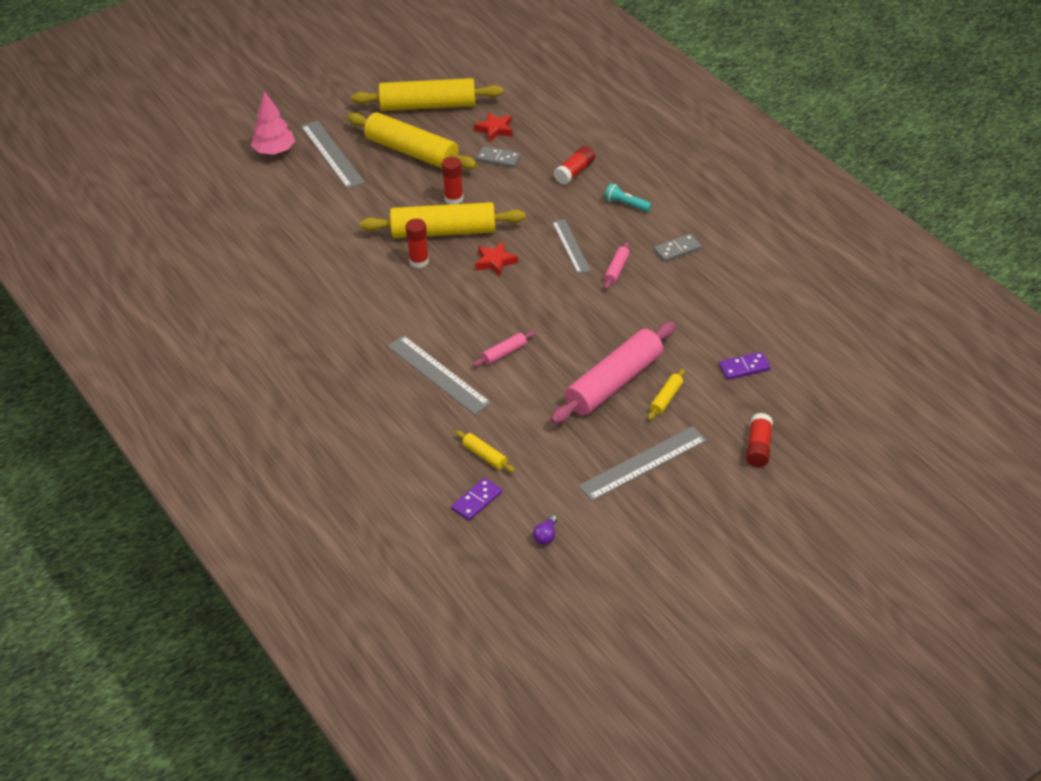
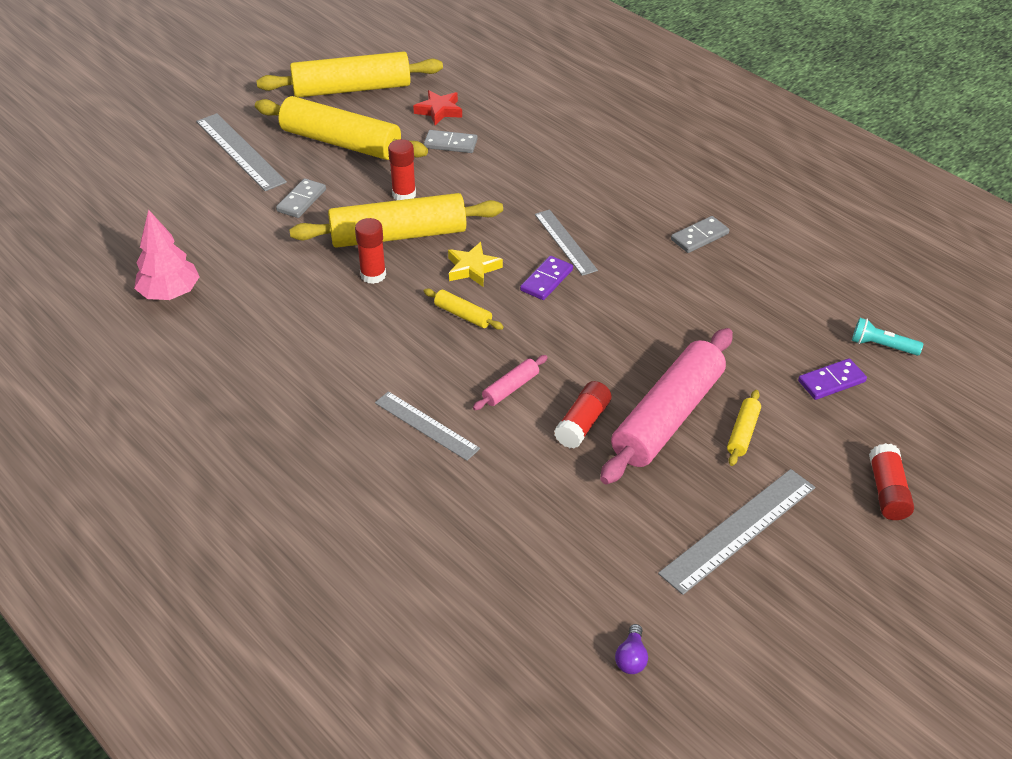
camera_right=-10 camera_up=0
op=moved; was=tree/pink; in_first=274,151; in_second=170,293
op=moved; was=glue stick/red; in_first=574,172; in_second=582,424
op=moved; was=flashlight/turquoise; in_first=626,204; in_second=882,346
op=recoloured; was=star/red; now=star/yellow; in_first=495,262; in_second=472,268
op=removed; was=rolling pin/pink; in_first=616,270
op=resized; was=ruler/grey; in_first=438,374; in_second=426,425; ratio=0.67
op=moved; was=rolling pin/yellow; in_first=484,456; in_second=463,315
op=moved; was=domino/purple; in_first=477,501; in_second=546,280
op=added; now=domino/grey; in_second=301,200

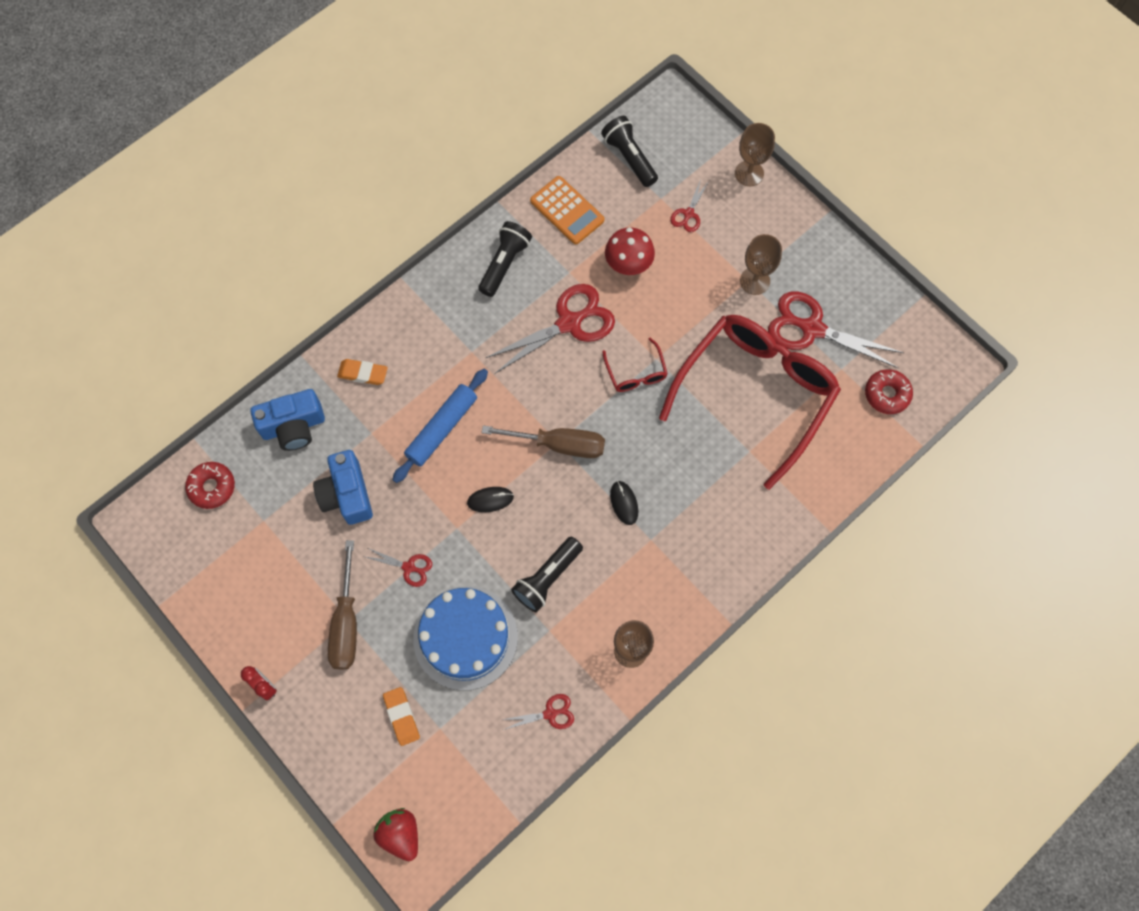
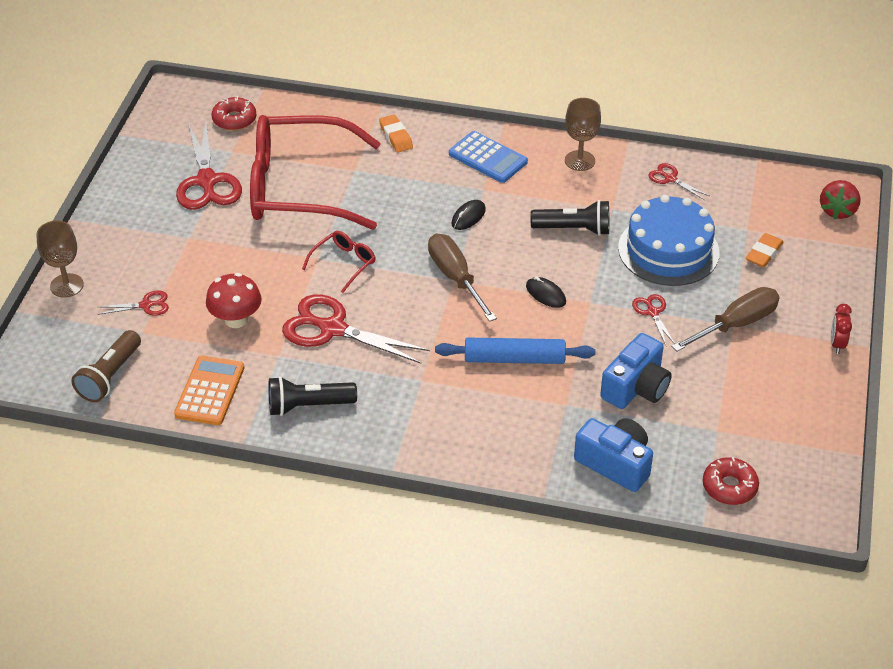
camera_right=-125 camera_up=-25
op=recoloured; was=flashlight/black; now=flashlight/brown; in_first=629,158; in_second=110,376
op=removed; was=goblet/brown; in_first=755,281
op=moved; was=eraser/orange; in_first=363,373; in_second=396,136
op=added; now=calculator/blue; in_second=487,158

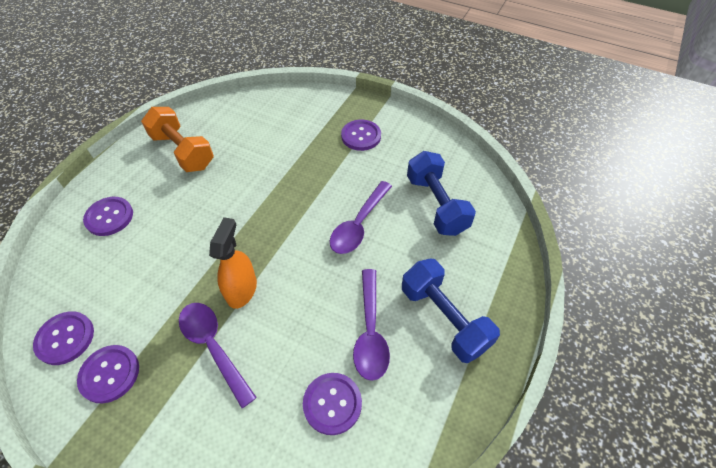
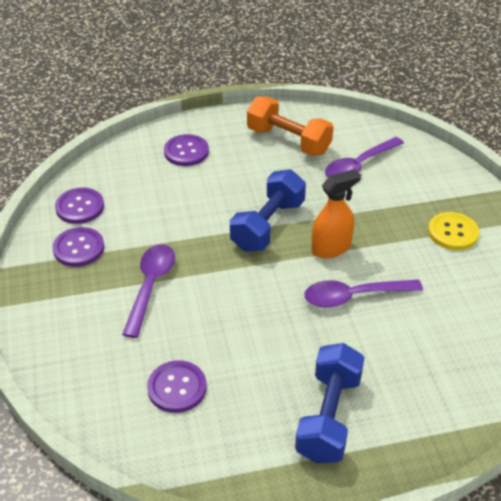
camera_right=50 camera_up=-10
op=turned; was=dumbbell/orange; in_first=183,151; in_second=288,141; clockwise=-60
op=recoloured; was=button/purple; now=button/yellow; in_first=361,136; in_second=453,232
op=moved; was=dumbbell/blue; in_first=436,204; in_second=268,225
op=moved; was=spray bottle/orange; in_first=242,290; in_second=331,248
op=moved; was=spoon/purple; in_first=370,332; in_second=359,166

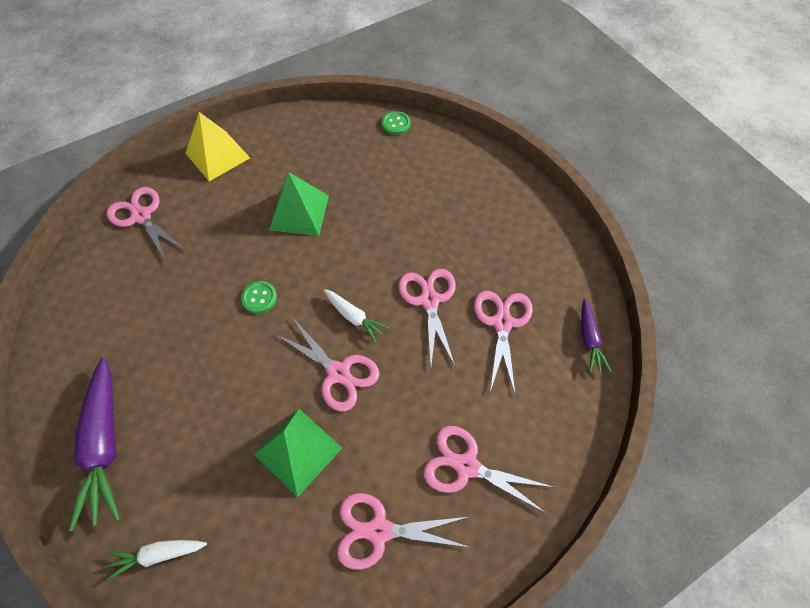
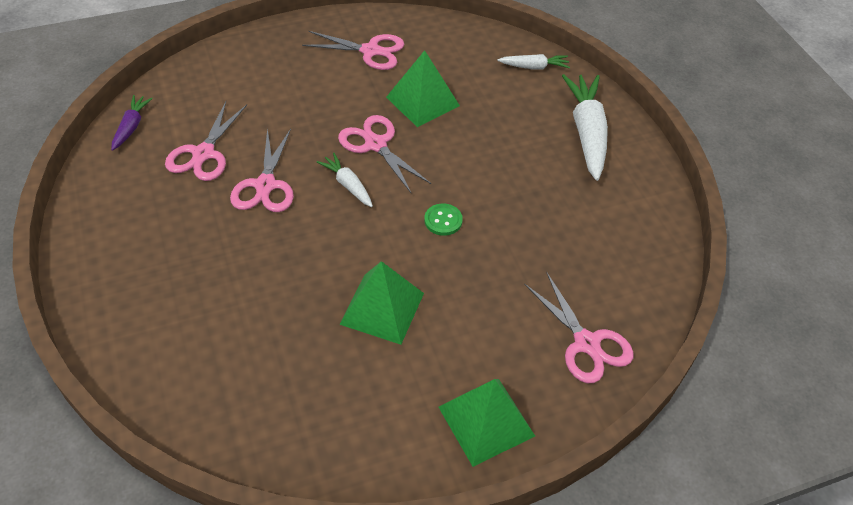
camera_right=-170 camera_up=-10
op=removed; was=button/green; in_first=396,124
op=recoloured; was=pyramid/yellow; now=pyramid/green; in_first=217,155; in_second=486,421
op=recoloured; was=carrot/purple; now=carrot/white; in_first=105,445; in_second=587,133
op=removed; was=scissors/pink; in_first=466,466

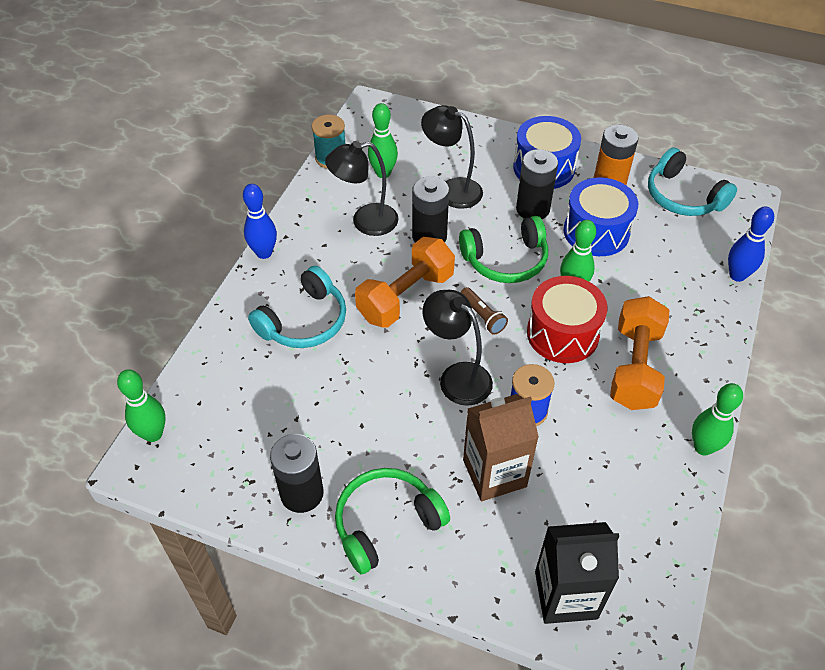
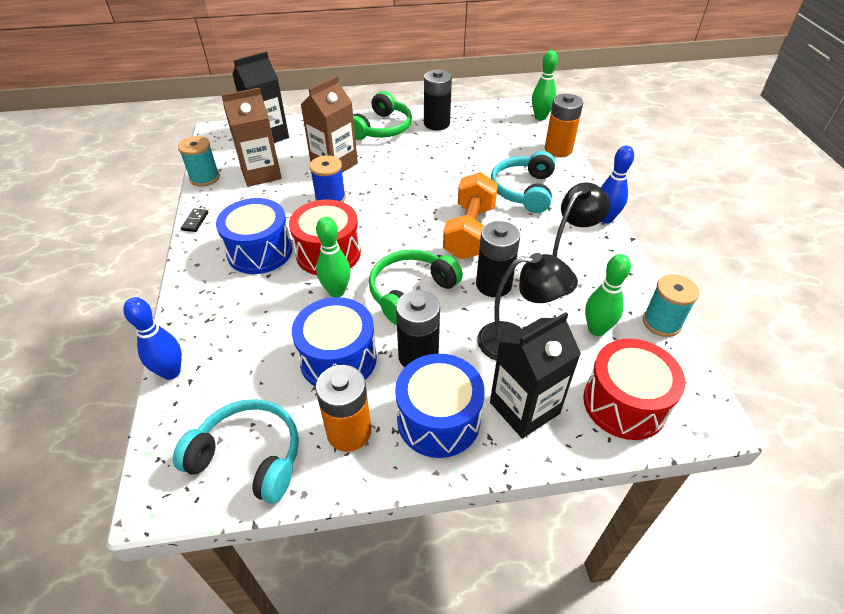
camera_right=150 camera_up=-5
op=removed; was=flashlight/brown; in_first=482,316
op=removed; was=lamp/black; in_first=457,377
op=replaced; was=dumbbell/orange; now=drum/blue; in_first=634,367; in_second=260,251
op=replaced; was=bowling pin/green; now=domino/black; in_first=703,447; in_second=195,221
op=added; now=carton/brown; in_second=261,173
op=added; now=battery/orange; in_second=558,149
op=added; now=spool/turquoise; in_second=205,178
op=added; now=carton/black; in_second=524,408
op=added; now=drum/red; in_second=624,403

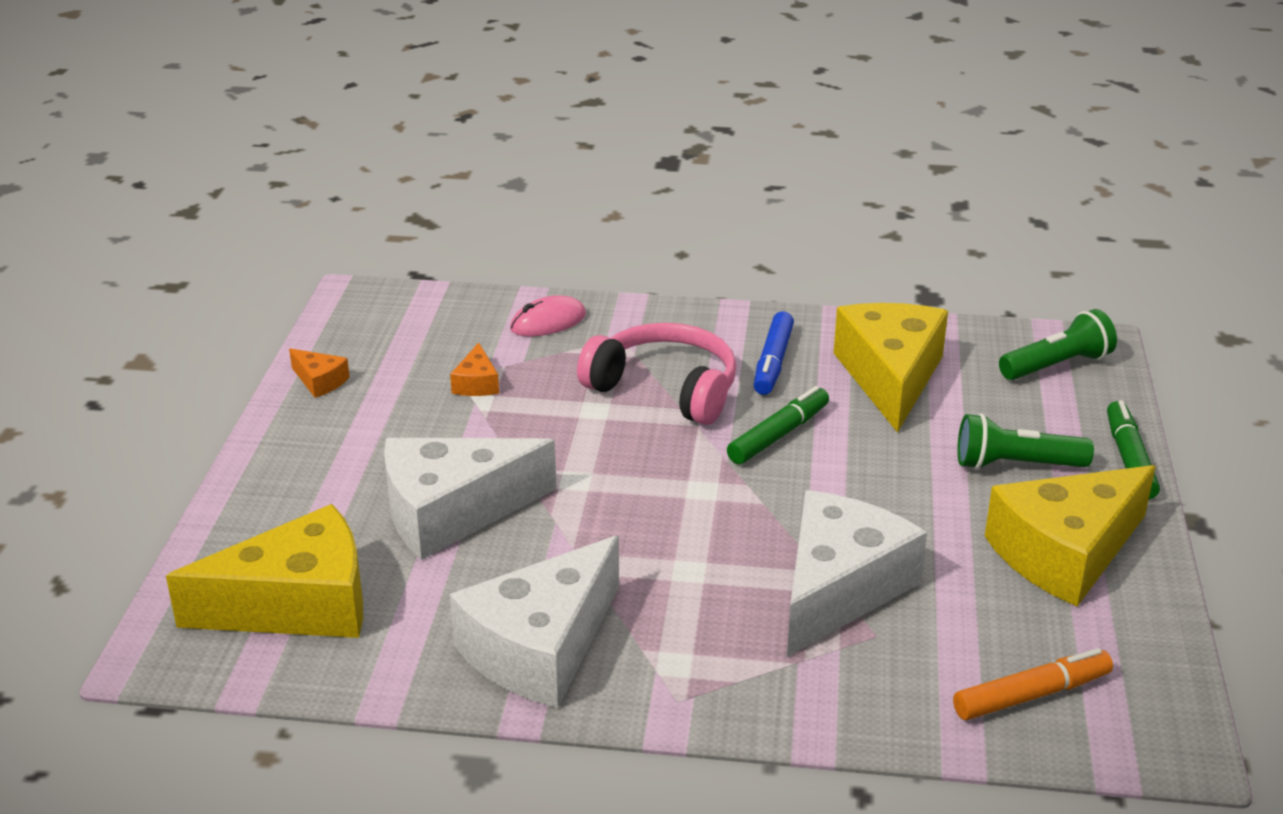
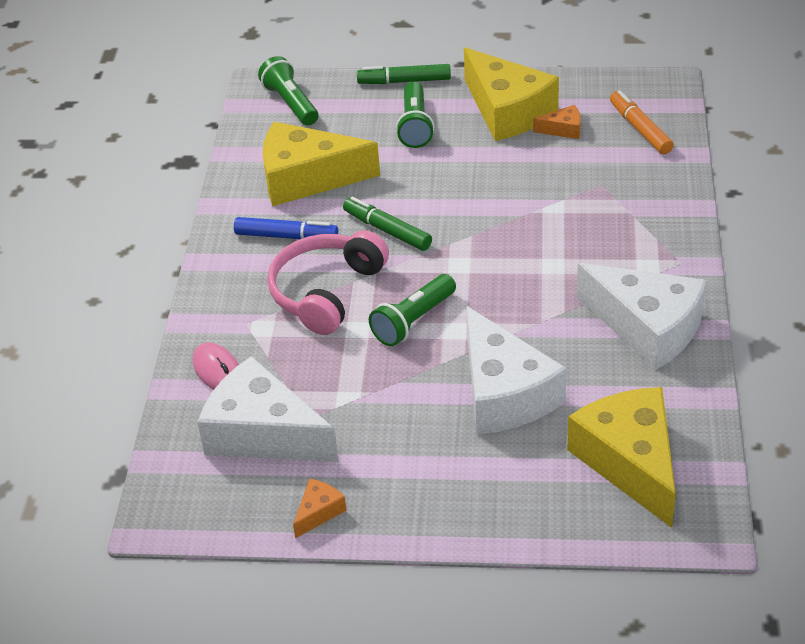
camera_right=-90 camera_up=10
op=moved; was=cheese/orange; in_first=476,383; in_second=563,129
op=moved; was=cheese/white; in_first=839,589; in_second=263,433
op=added; now=flashlight/green; in_second=413,321

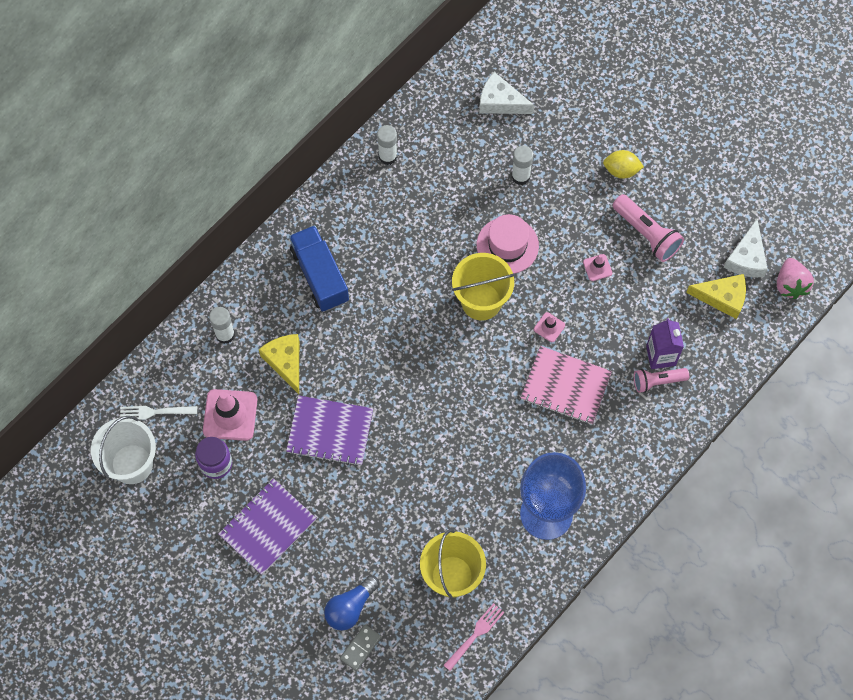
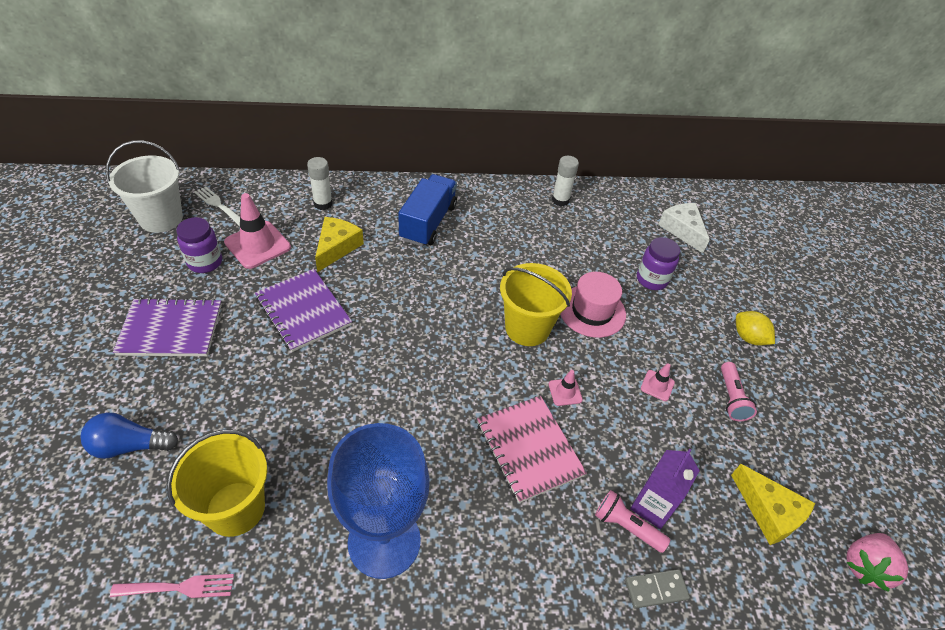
camera_right=40 camera_up=-20
op=replaced; was=glue stick/white; now=jar/purple; in_first=520,176; in_second=651,279
op=resized; was=flashlight/pink; in_first=646,234; in_second=731,398; ratio=0.67
op=removed; was=cheese/white; in_first=747,258
op=moved; was=domino/grey; in_first=360,648; in_second=656,589

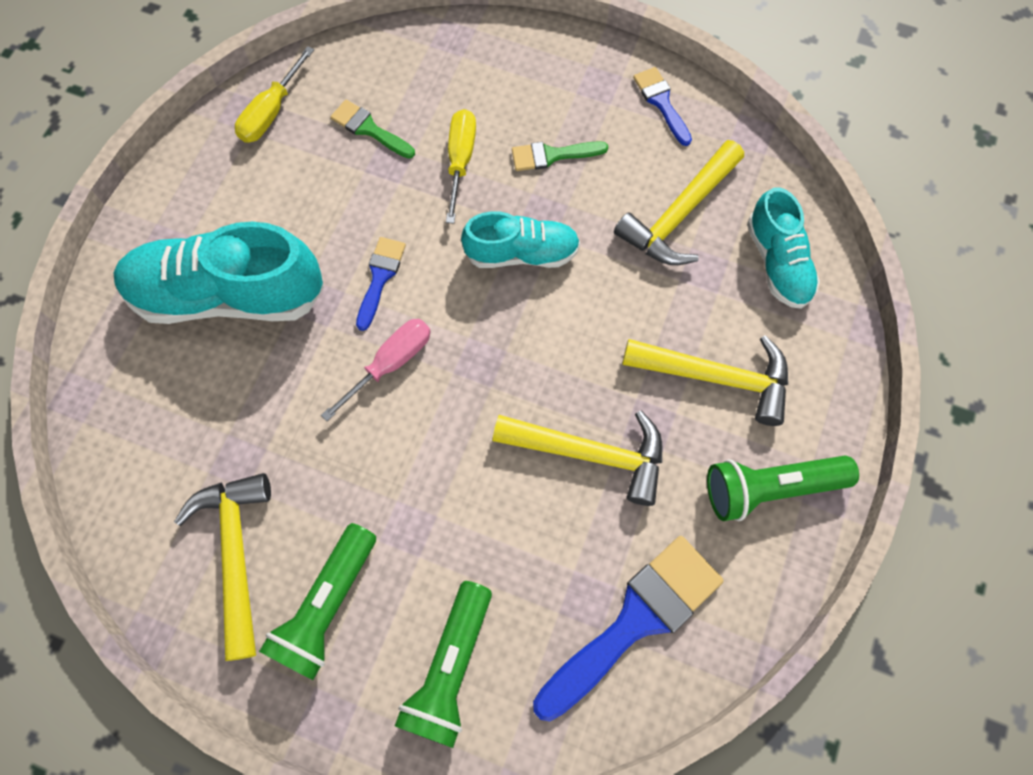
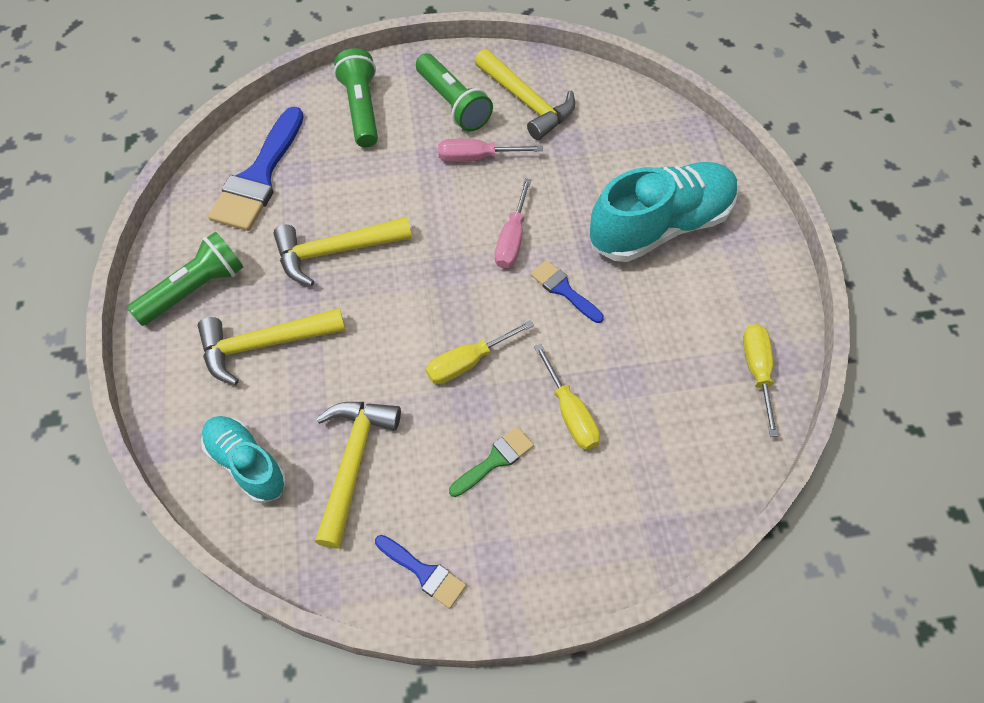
camera_right=150 camera_up=-10
op=removed; was=brush/green; in_first=369,129
op=replaced; was=shoe/turquoise; now=screwdriver/yellow; in_first=521,253; in_second=468,362
op=turned; was=brush/blue; in_first=380,277; in_second=563,290; clockwise=150
op=turned; was=flashlight/green; in_first=327,606; in_second=453,103; clockwise=150
op=added; now=screwdriver/pink; in_second=477,157

